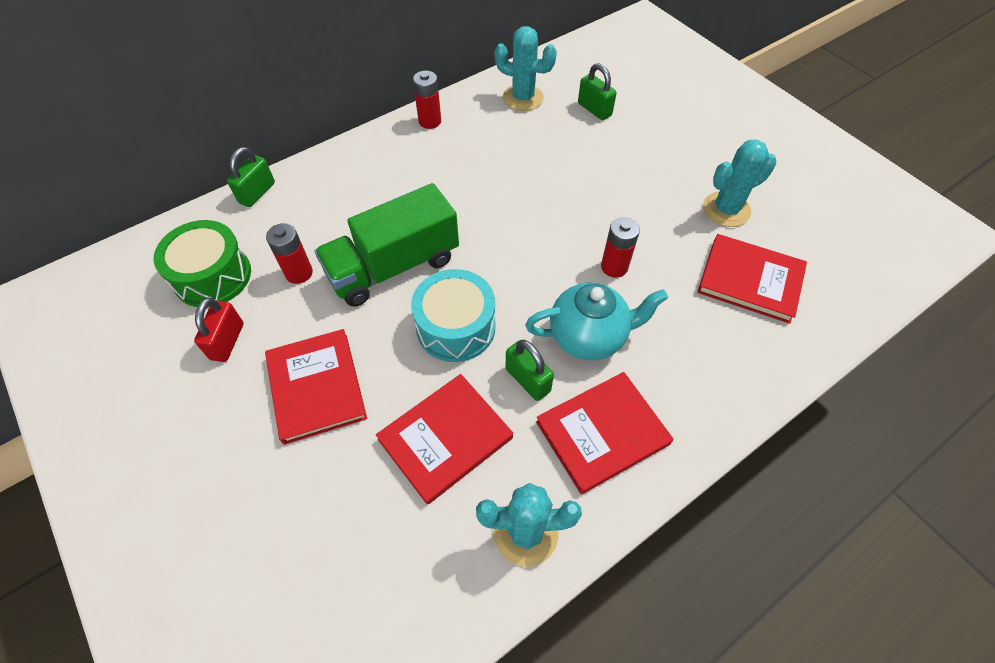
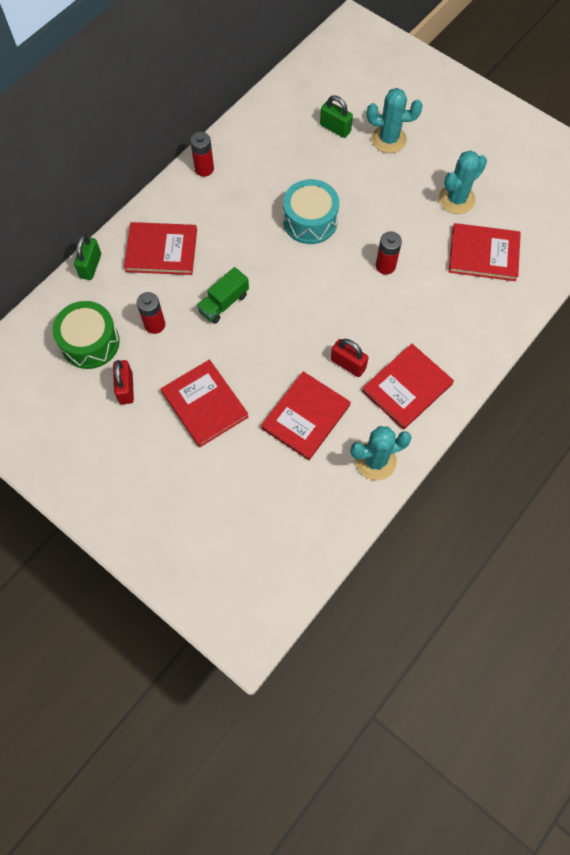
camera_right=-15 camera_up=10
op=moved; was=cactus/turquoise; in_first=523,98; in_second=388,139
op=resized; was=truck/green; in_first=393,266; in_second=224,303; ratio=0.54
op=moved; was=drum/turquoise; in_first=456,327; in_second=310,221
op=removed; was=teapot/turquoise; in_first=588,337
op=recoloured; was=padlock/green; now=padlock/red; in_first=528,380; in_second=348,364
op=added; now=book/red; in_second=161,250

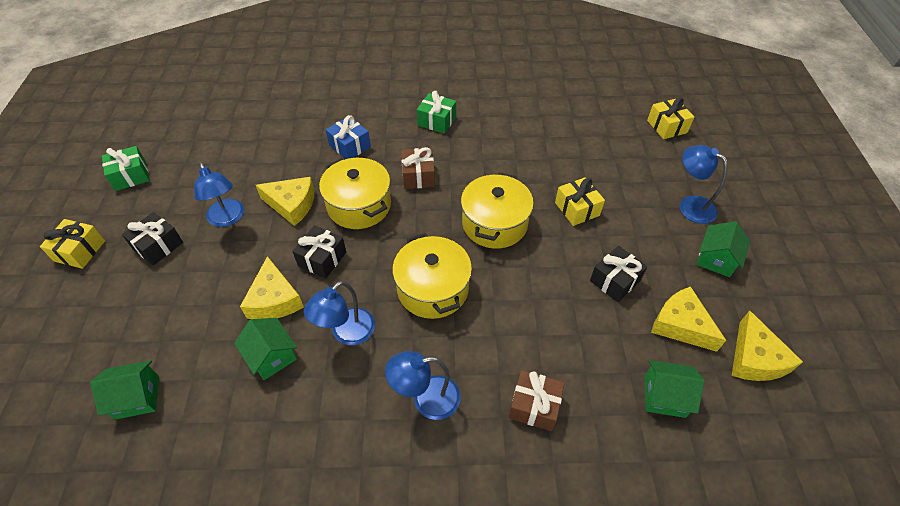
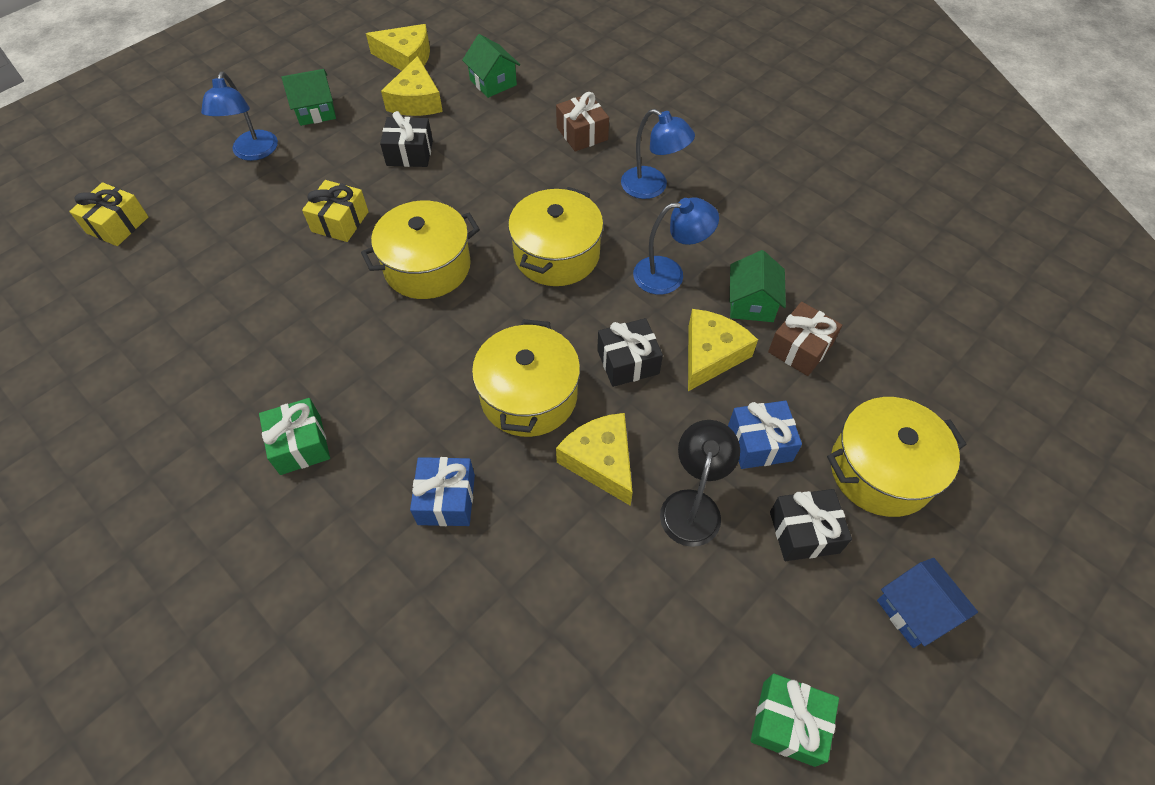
camera_right=-135 camera_up=5
op=moved; was=gift/brown; in_first=418,176; in_second=800,348
op=recoloured; was=lamp/blue; now=lamp/black; in_first=228,219; in_second=693,505
op=replaced; was=gift/yellow; now=house/blue; in_first=80,251; in_second=915,611
op=turned; was=cheese/yellow; in_first=754,358; in_second=406,58; clockwise=60
op=removed; was=house/green; in_first=137,397
op=added; now=pot/yellow; in_second=881,470
op=added; now=gift/blue; in_second=759,443

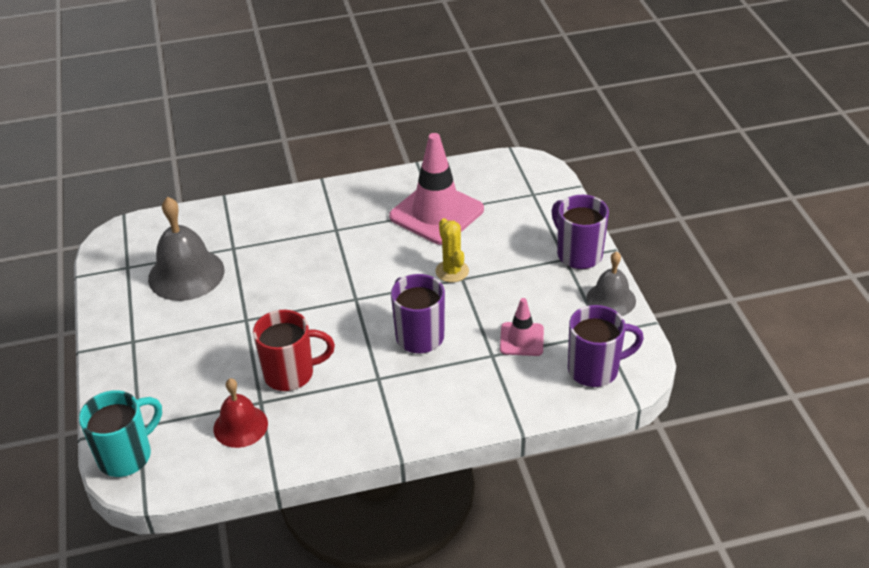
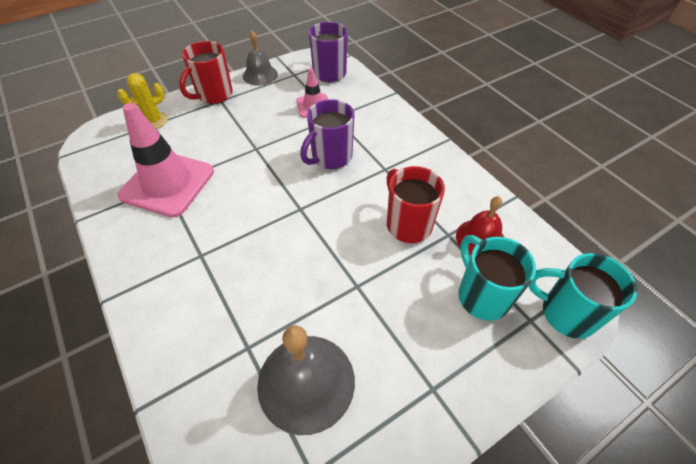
camera_right=-110 camera_up=10
op=recoloured; was=mug/purple; now=mug/red; in_first=578,254; in_second=214,95
op=moved; was=cactus/yellow; in_first=452,271; in_second=154,121
op=added; now=mug/turquoise; in_second=482,296

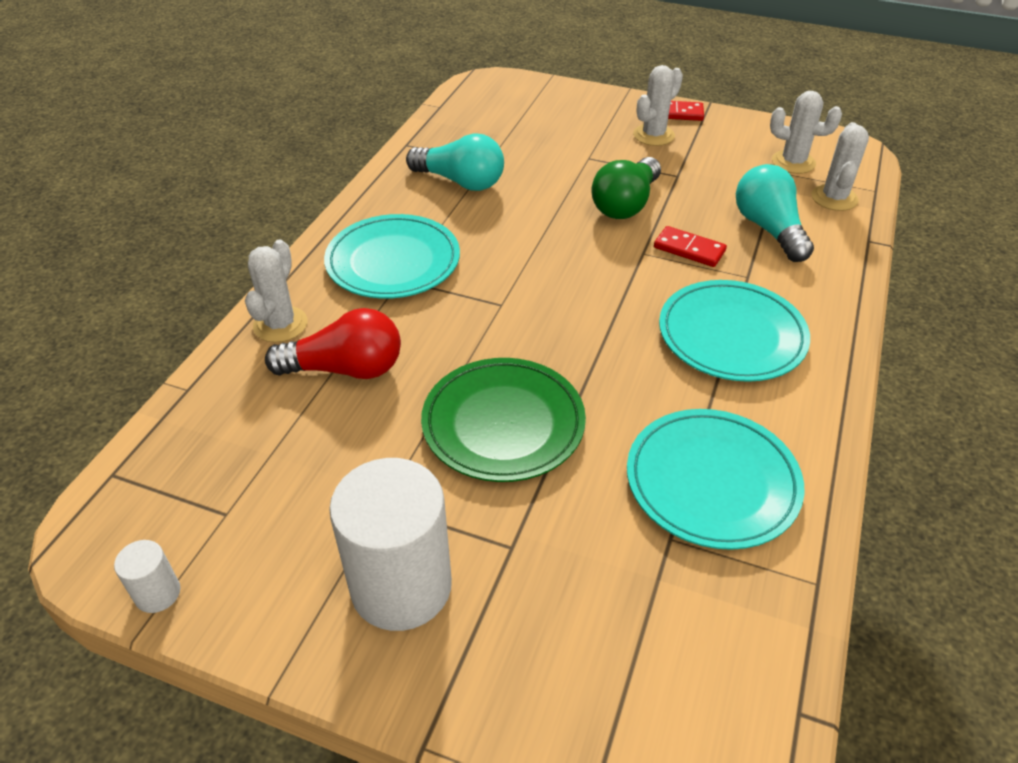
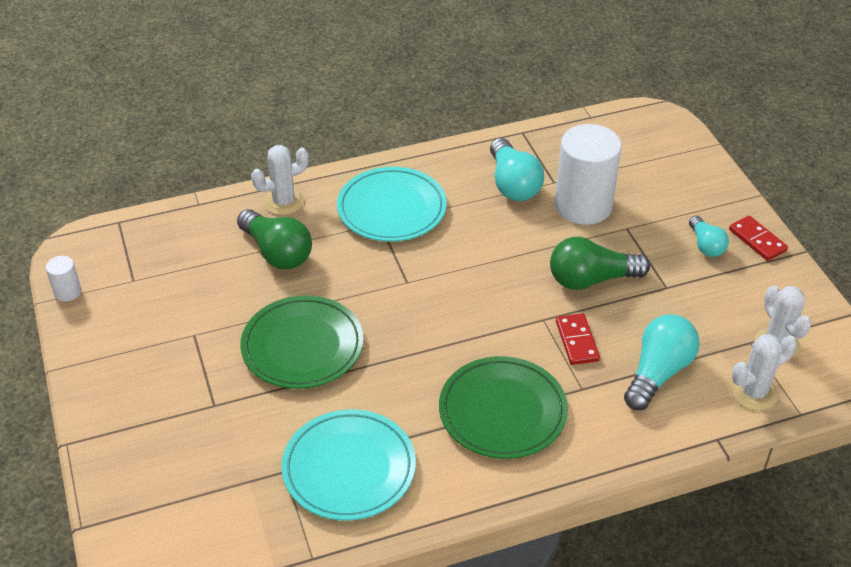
camera_right=50 camera_up=0
op=replaced; was=cactus/white; now=light bulb/turquoise; in_first=653,135; in_second=706,245
op=recoloured; was=plate/turquoise; now=plate/green; in_first=731,335; in_second=502,411
op=recoloured; was=light bulb/red; now=light bulb/green; in_first=345,369; in_second=277,252
op=moved; was=cylinder/white; in_first=401,586; in_second=583,206

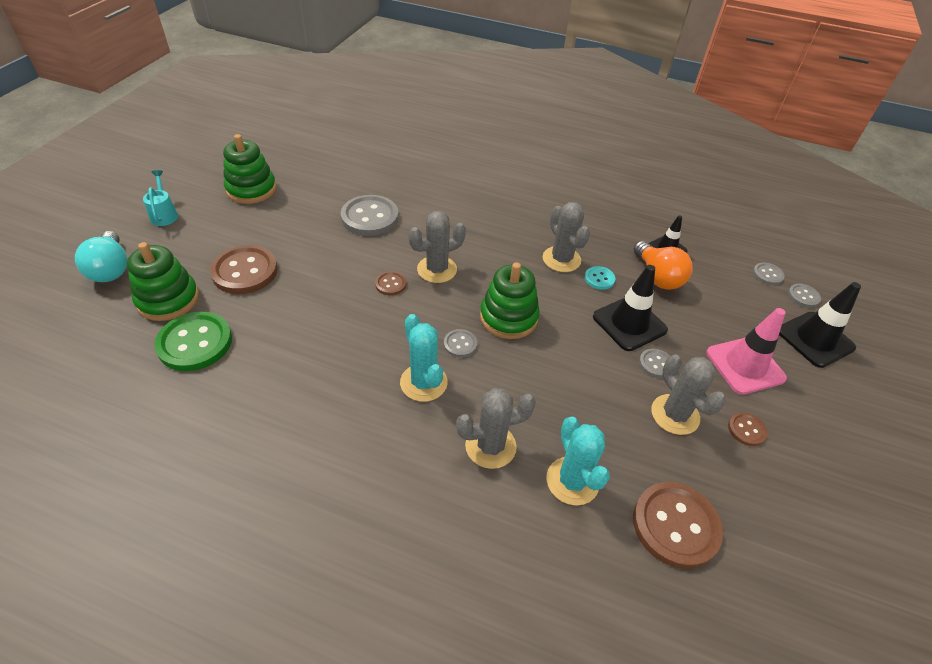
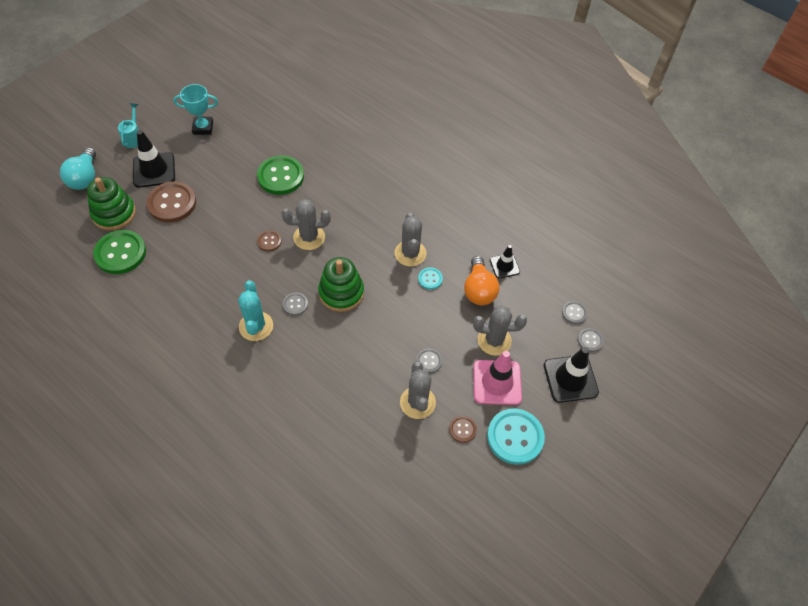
camera_right=20 camera_up=10
op=replaced; was=stacking toy/green; now=trophy/turquoise; in_first=251,189; in_second=203,128
op=recoloured; was=button/grey; now=button/green; in_first=370,217; in_second=280,176
op=moved; was=traffic cone/black; in_first=629,323; in_second=154,170
op=moved; was=cactus/grey; in_first=490,446; in_second=494,340
op=removed; was=cactus/turquoise; in_first=572,481
op=removed; was=button/brown; in_first=675,525
op=added; now=button/turquoise; in_second=515,437

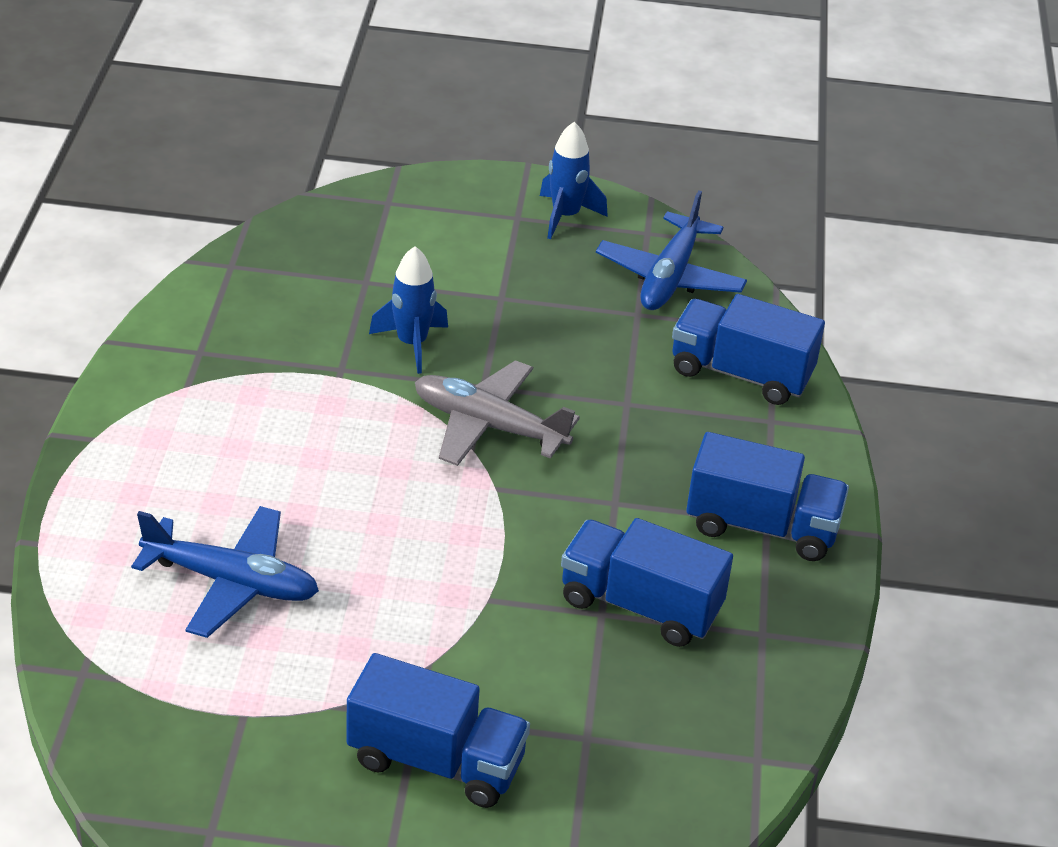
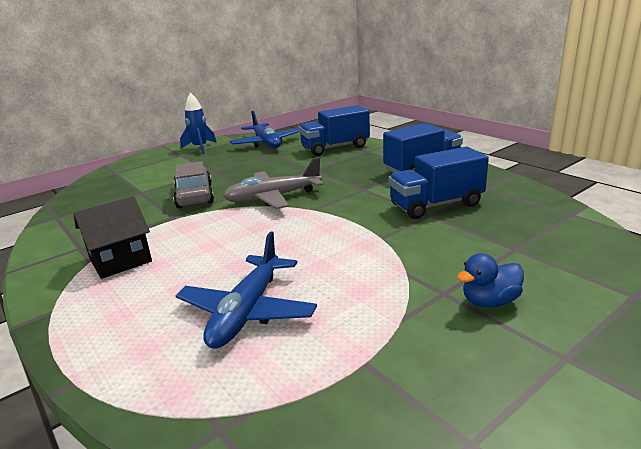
camera_right=-40 camera_up=-15
op=replaced; was=rocket/blue; now=car/grey; in_first=412,344; in_second=194,196
op=turned; was=plane/blue; in_first=232,582; in_second=247,312; clockwise=135
op=replaced; was=truck/blue; now=duck/blue; in_first=436,761; in_second=489,301
op=added; now=house/black; in_second=120,260

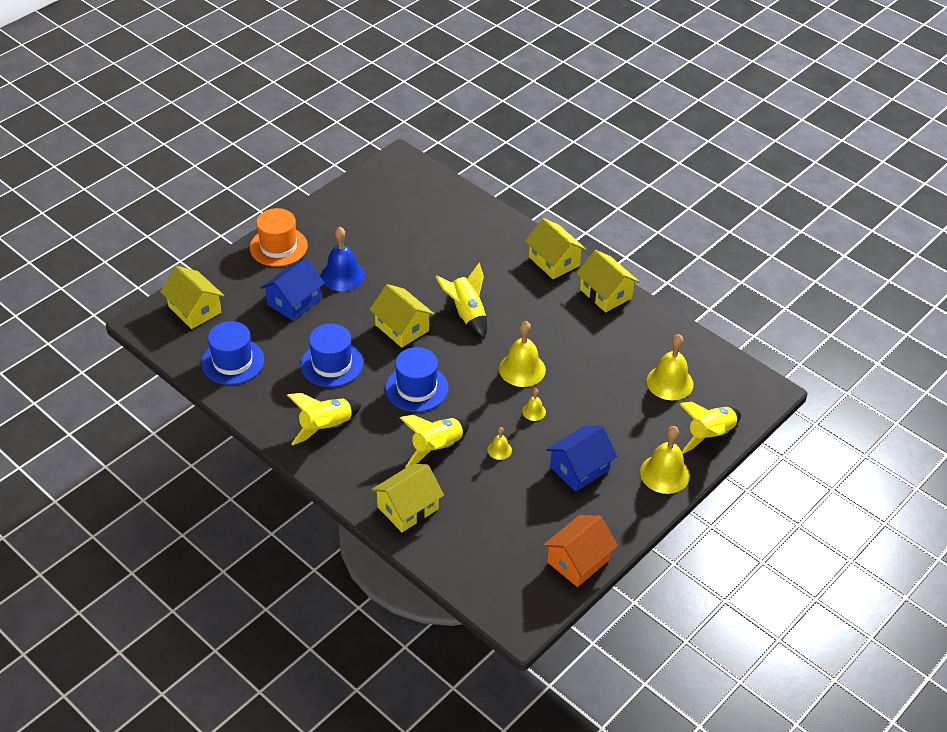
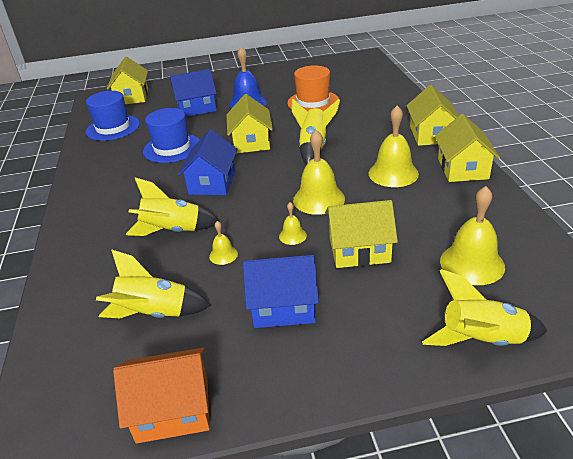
camera_right=40 camera_up=-10
op=moved; was=hat/orange; in_first=278,247; in_second=313,102
op=replaced; was=hat/blue; now=house/blue; in_first=416,388; in_second=212,182
op=moved; was=rocket/yellow; in_first=326,427; in_second=154,313
op=moved; was=bell/yellow; in_first=664,474; in_second=393,173
op=moved; was=house/yellow; in_first=408,508; in_second=359,250

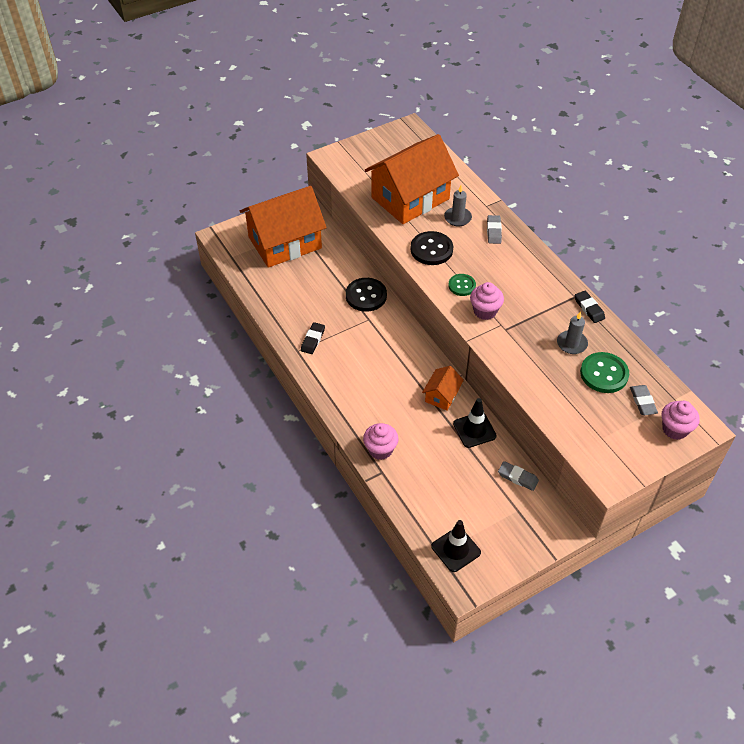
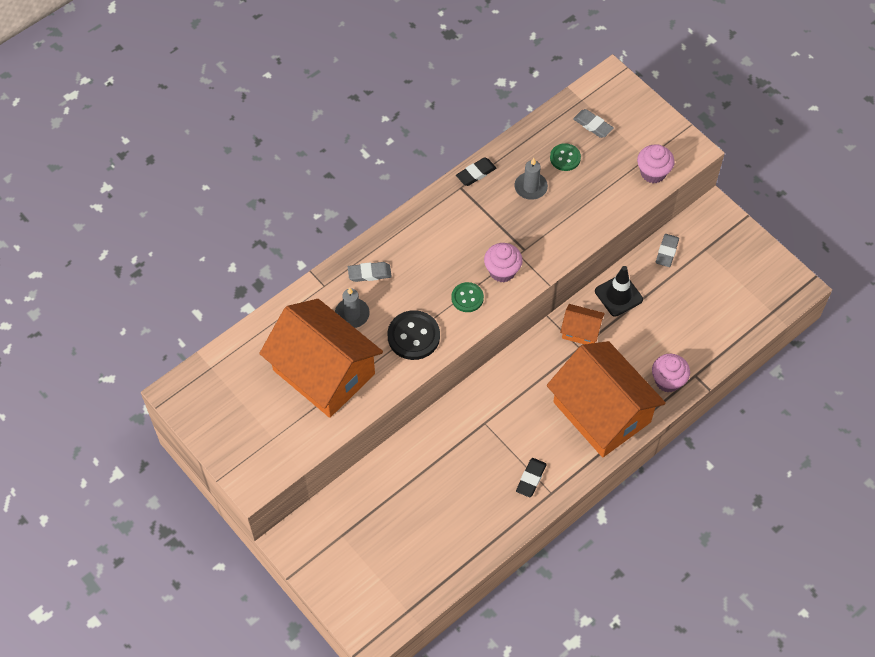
camera_right=-100 camera_up=10
op=moved; was=house/orange; in_first=285,242; in_second=601,412
op=removed; was=button/black; in_first=366,296
op=turned; was=eraser/black; in_first=313,340; in_second=531,479; clockwise=-75
op=resized; was=button/green; in_first=604,374; in_second=565,158; ratio=0.62
op=turned; was=eraser/grey; in_first=642,402; in_second=593,125; clockwise=60
op=moved; was=cupcake/pink; in_first=675,429; in_second=653,173
op=removed; was=traffic cone/black; in_first=456,549

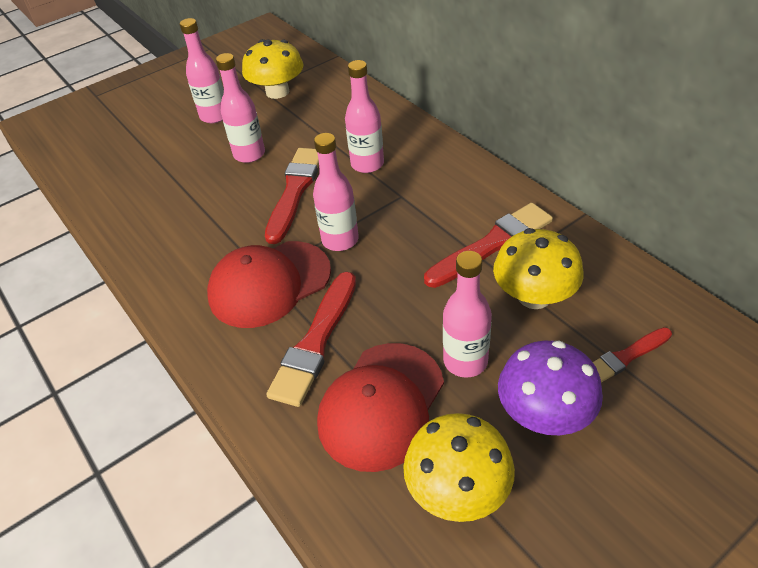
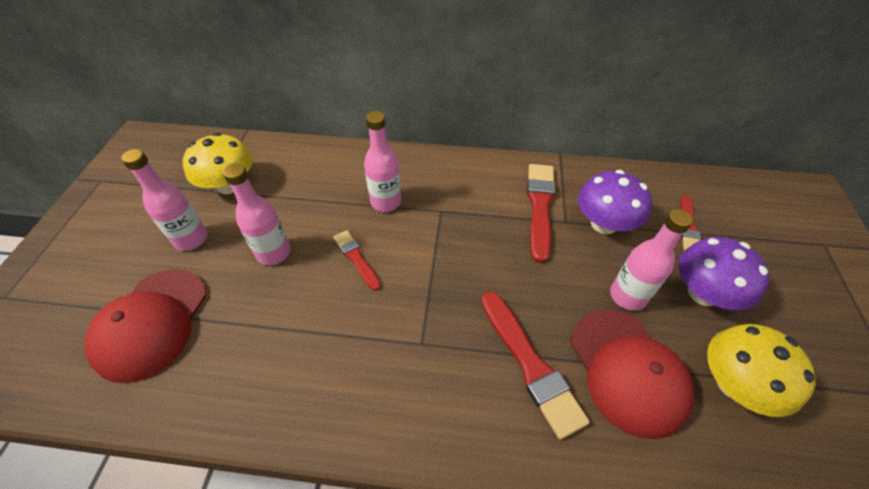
camera_right=-50 camera_up=5
op=removed; was=bottle/pink; in_first=340,240
op=resized; was=brush/red; in_first=295,191; in_second=356,258; ratio=0.58
op=recoloured; was=mushroom/yellow; now=mushroom/purple; in_first=534,296; in_second=604,224
op=moved; was=cap/red; in_first=269,284; in_second=151,323

